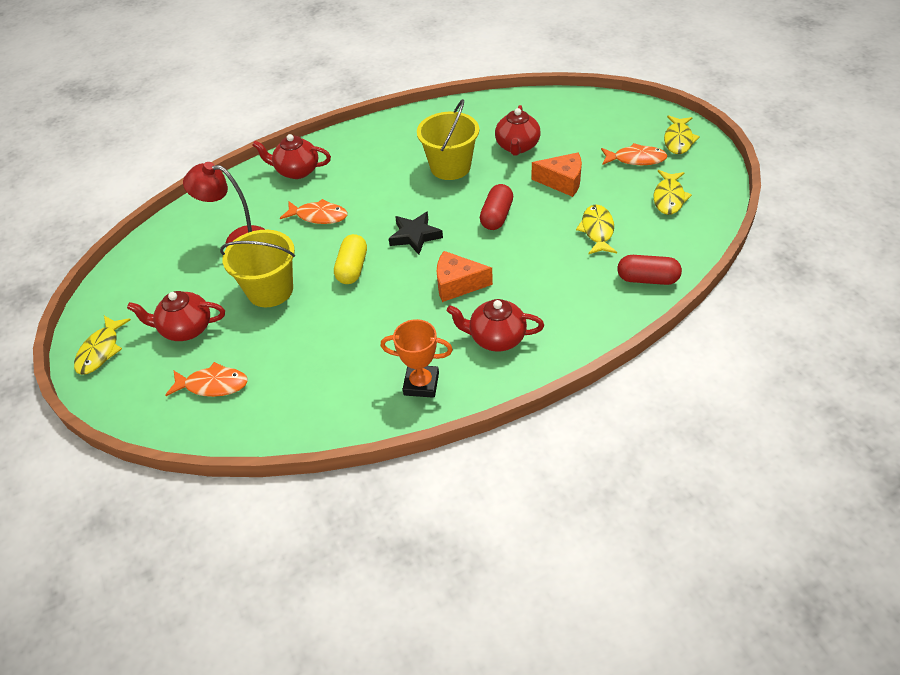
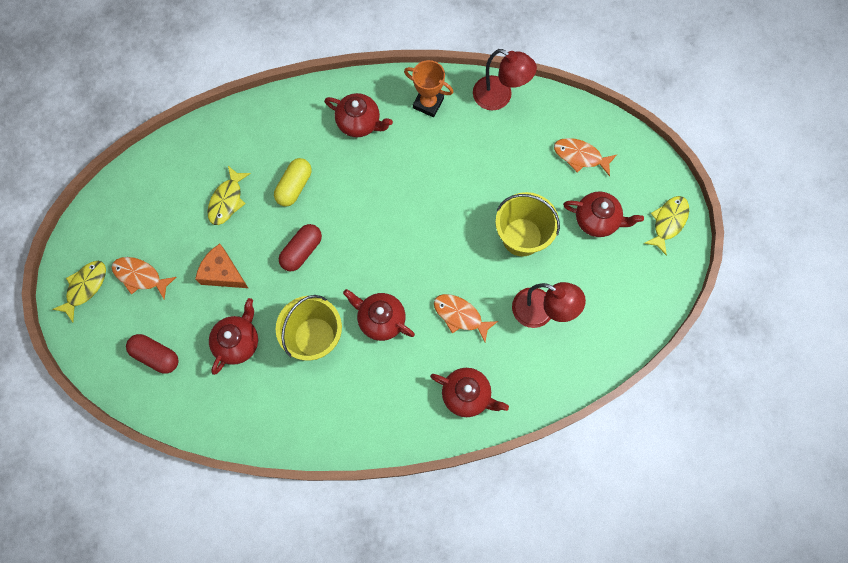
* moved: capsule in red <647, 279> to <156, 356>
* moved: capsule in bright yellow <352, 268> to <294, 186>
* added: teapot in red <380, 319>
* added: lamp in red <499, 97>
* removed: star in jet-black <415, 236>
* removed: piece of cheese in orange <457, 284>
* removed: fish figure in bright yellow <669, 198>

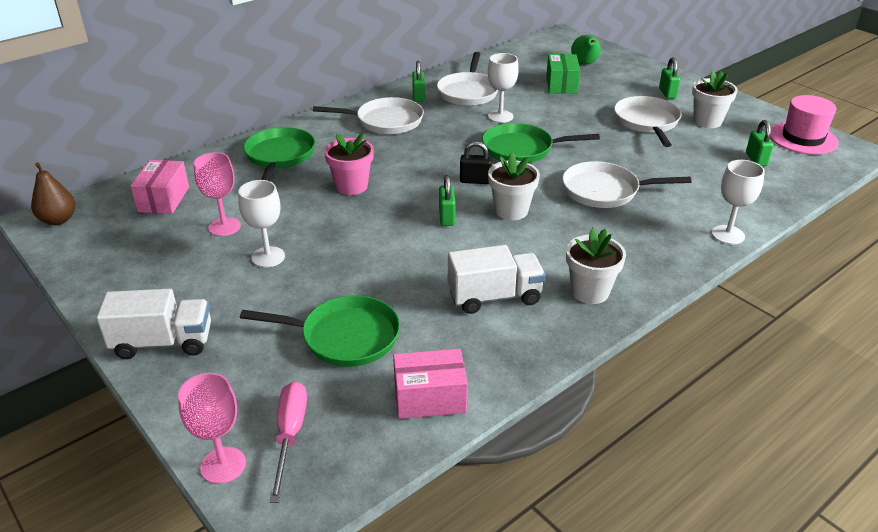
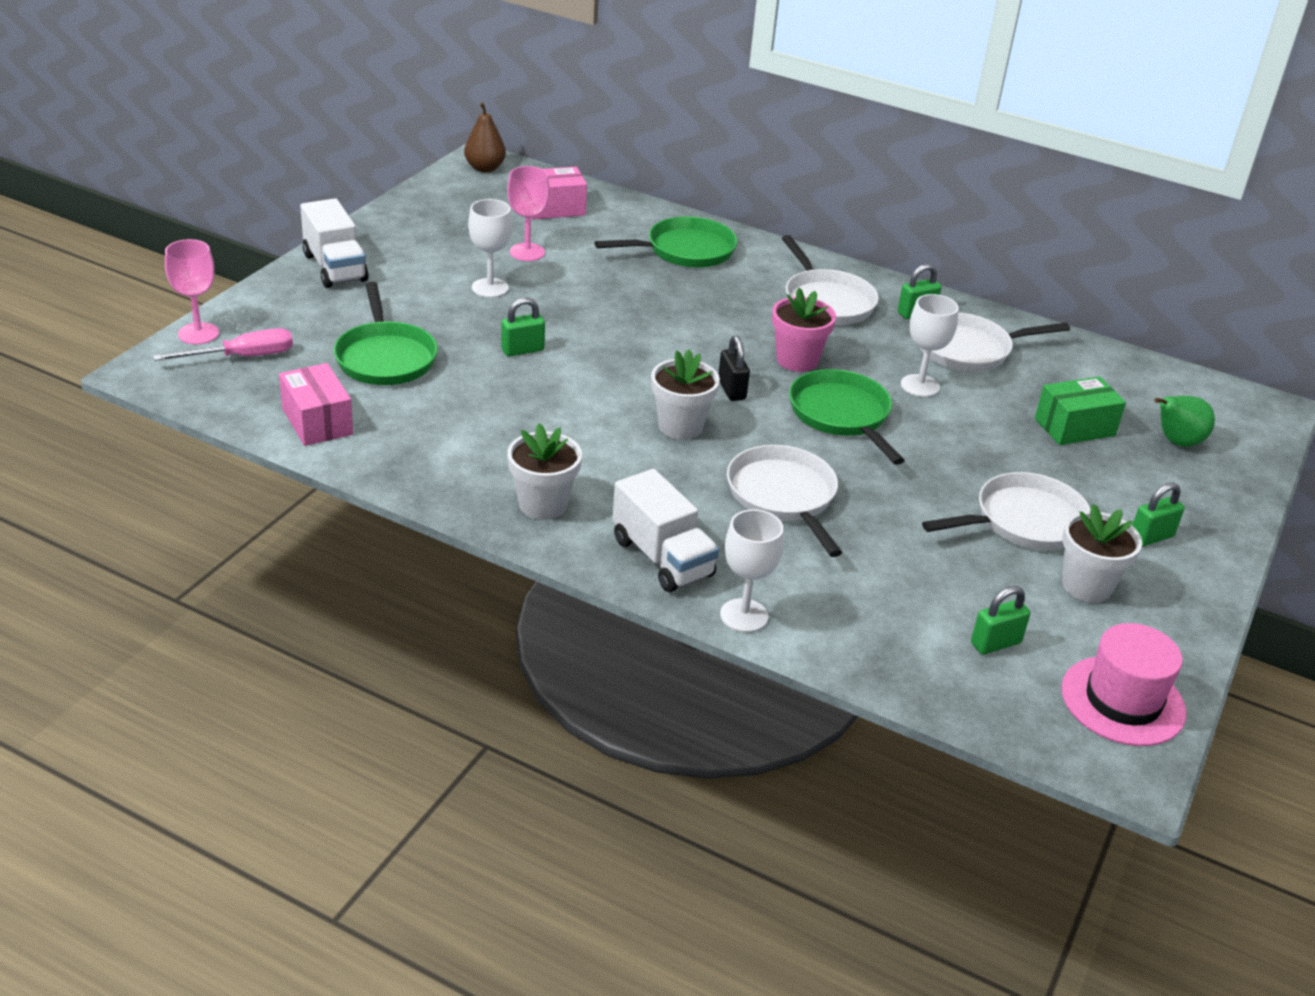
* moved: lock in leaf-green <446, 217> to <522, 350>
* moved: truck in white <494, 297> to <662, 558>
* moved: potted plant in rose-pink <351, 186> to <797, 360>

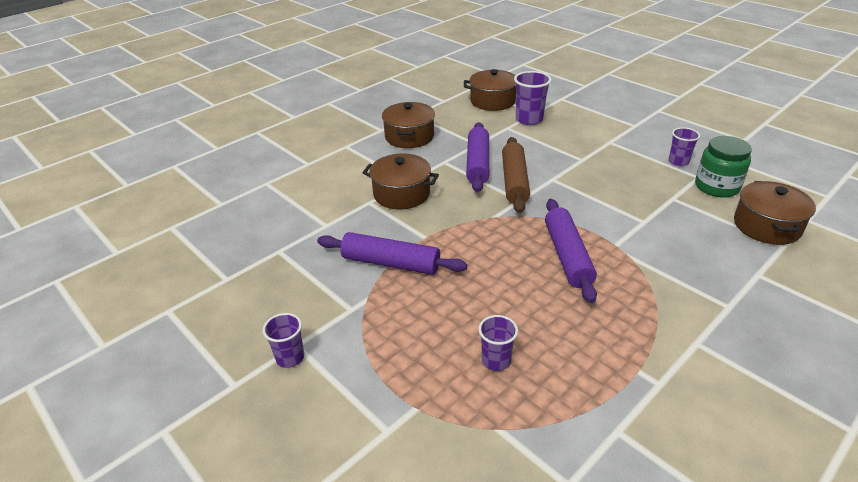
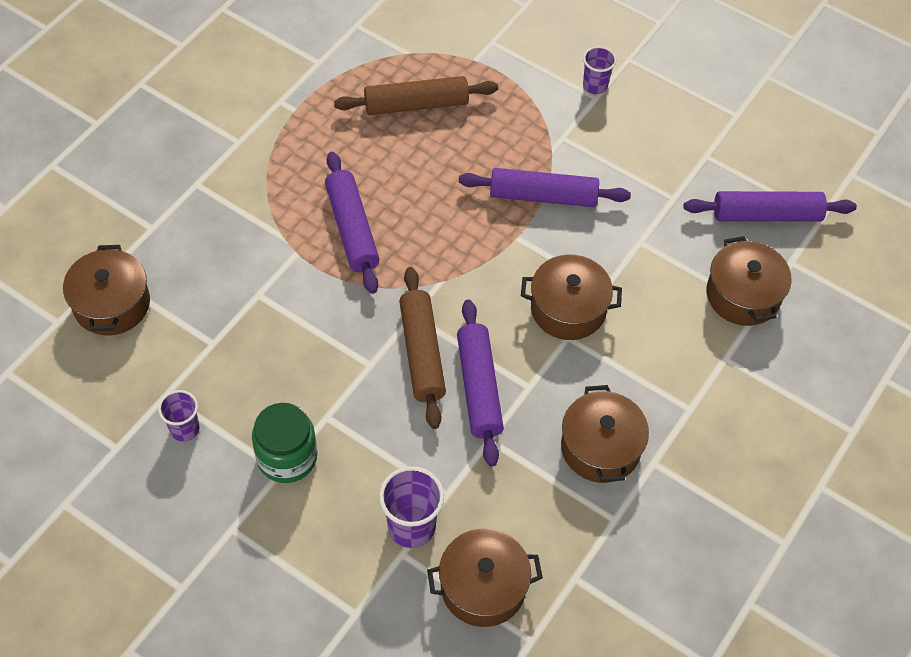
* moved: jar in leaf-green <716, 187> to <287, 457>
* replaced: beaker in royal purple <496, 360> to dough roller in brown <416, 104>
* added: dough roller in royal purple <766, 214>
* added: cooking pot in brown <743, 295>

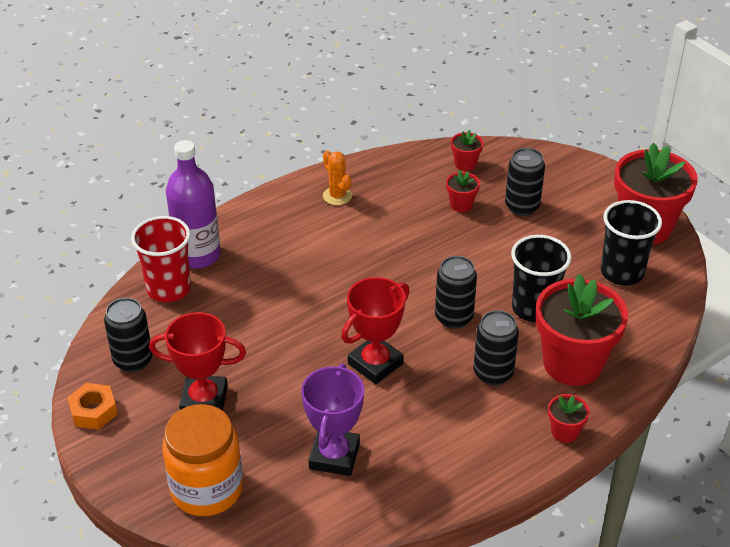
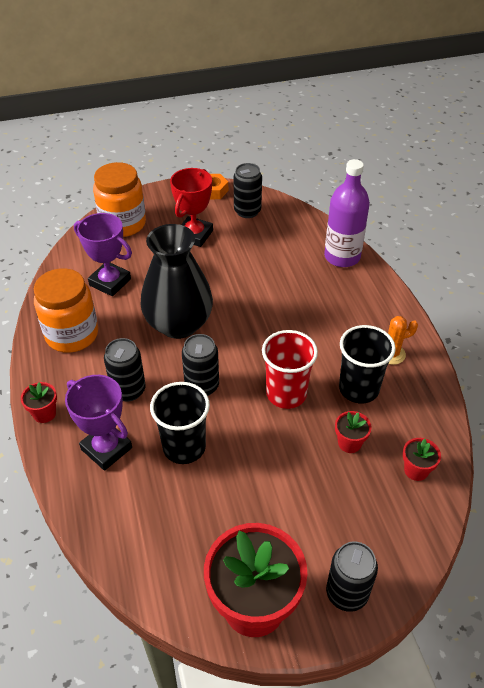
* added: jar in orange <72, 334>
* replaced: potted plant in red <572, 364> to trophy in royal purple <106, 448>
* replaced: trophy in red <375, 364> to tall vase in jet-black <178, 324>
* moved: beaker in red <168, 289> to <286, 394>
* moved: soda can in jet-black <522, 206> to <347, 593>
* moved: beaker in jet-black <622, 272> to <358, 389>

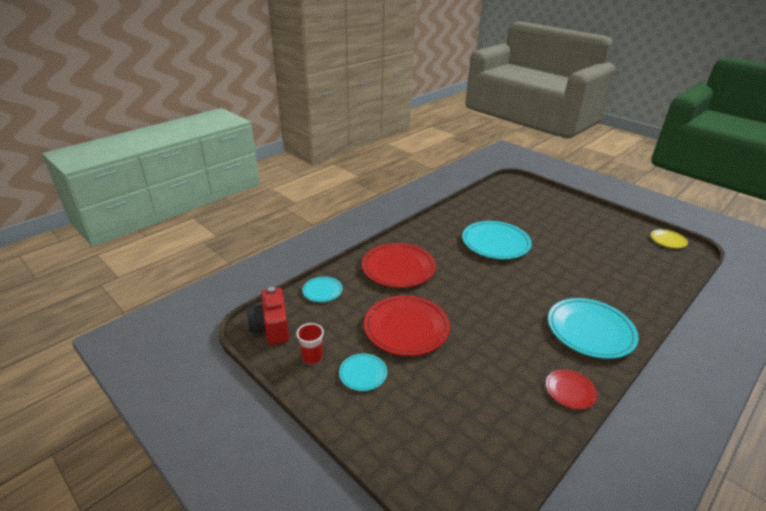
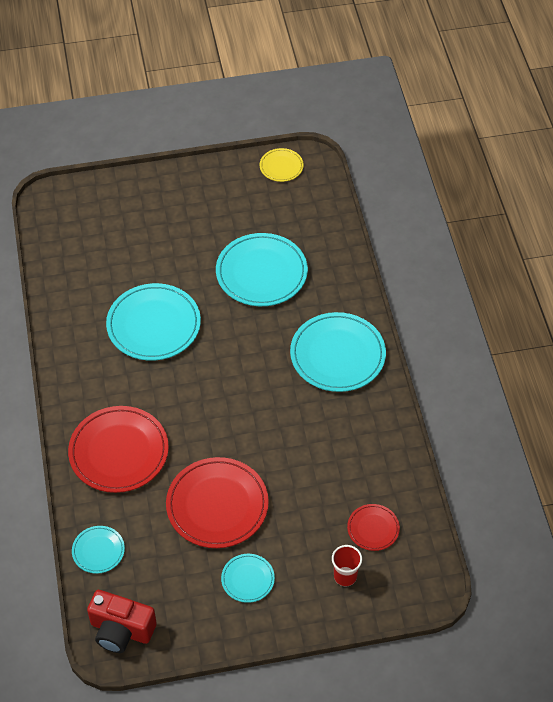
* added: flat dish in aqua <261, 273>
* moved: beaker in red <312, 357> to <345, 576>
* moved: flat dish in red <570, 390> to <373, 528>

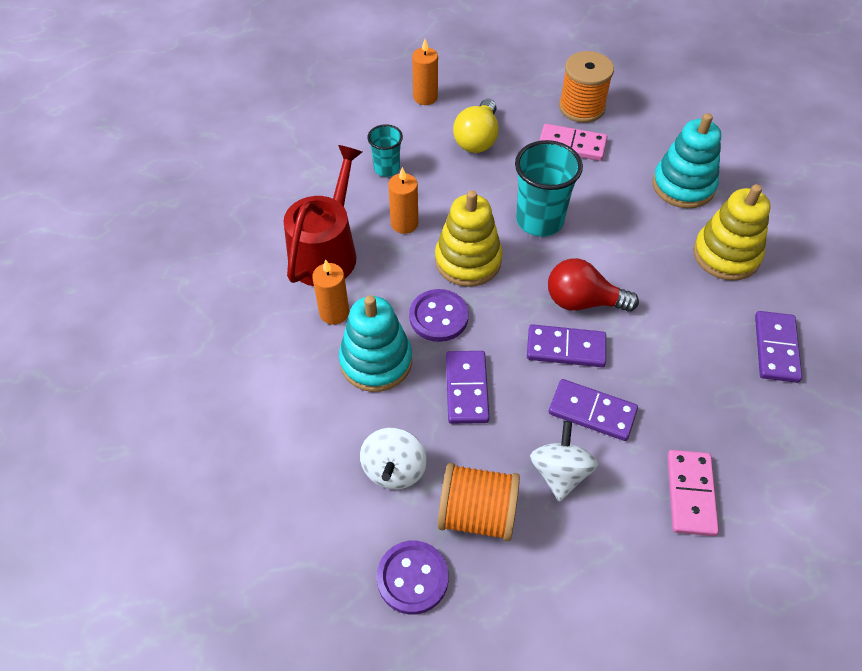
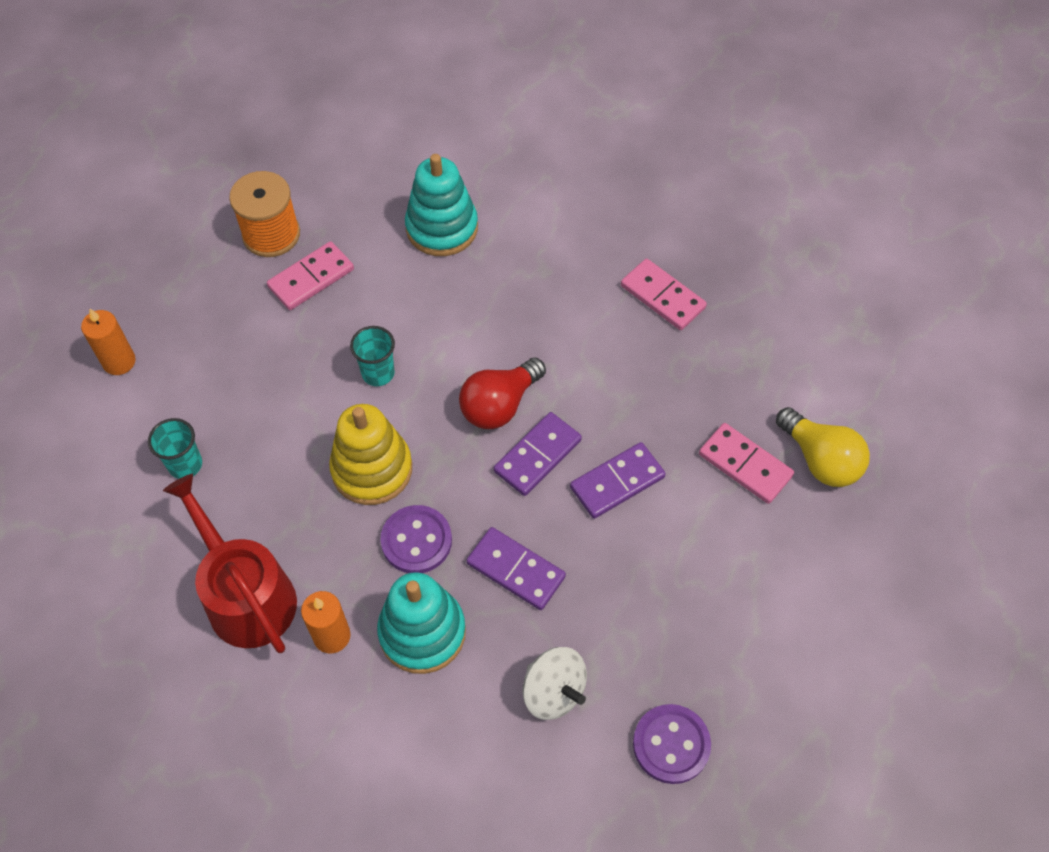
* resized: beaker in aqua <539, 220> = <378, 373> x0.57
* recoloured: domino in royal purple <776, 348> to domino in rose-pink <663, 297>
* moved: bulb in bright yellow <477, 139> to <820, 460>
* removed: pillar candle in orange <404, 223>
* removed: spool in orange <477, 514>
* removed: toy top in white <560, 473>
* removed: stacking toy in bright yellow <726, 255>

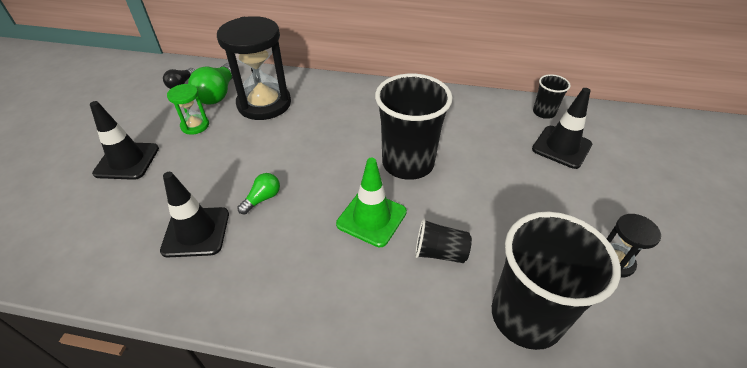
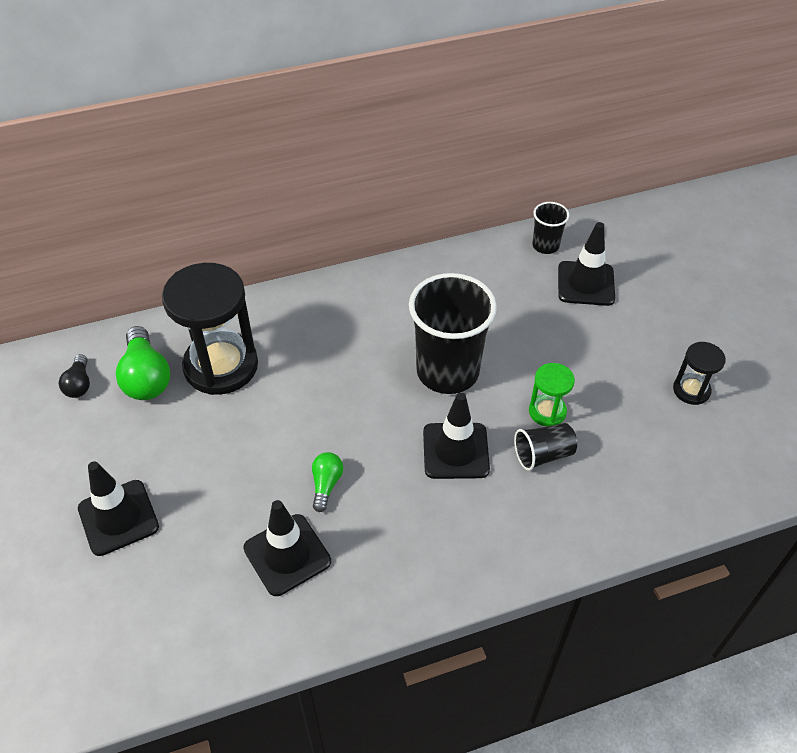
* recoloured: safety cone in leaf-green <371, 218> to safety cone in jet-black <455, 451>
* moved: hourglass in leaf-green <195, 126> to <547, 411>
* removed: beaker in jet-black <526, 316>

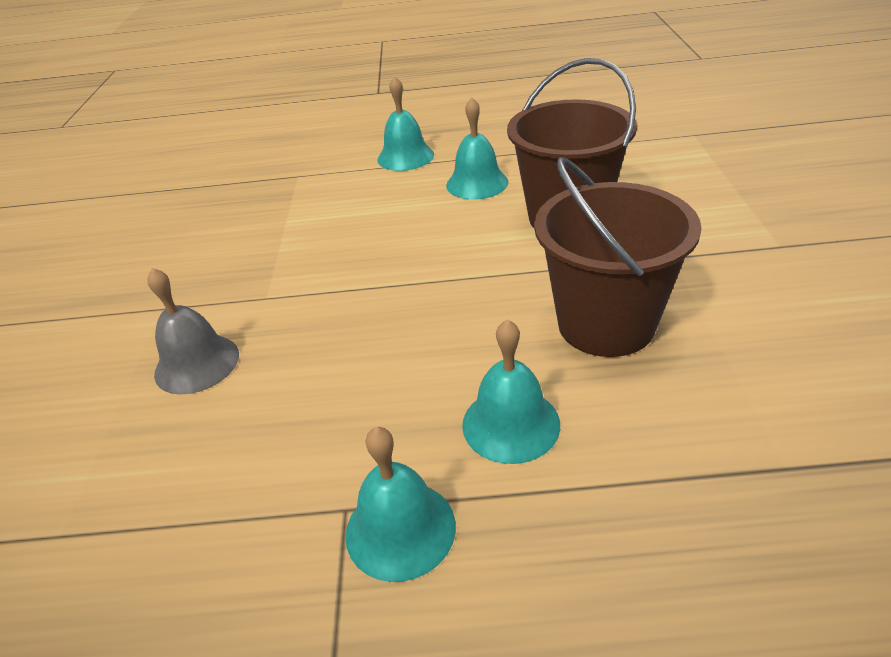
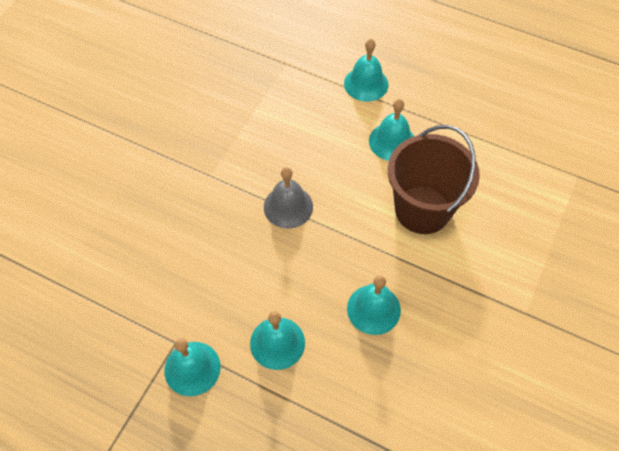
* moved: bell in grey <197, 363> to <288, 206>
* replaced: bucket in brown <605, 324> to bell in aqua <373, 309>

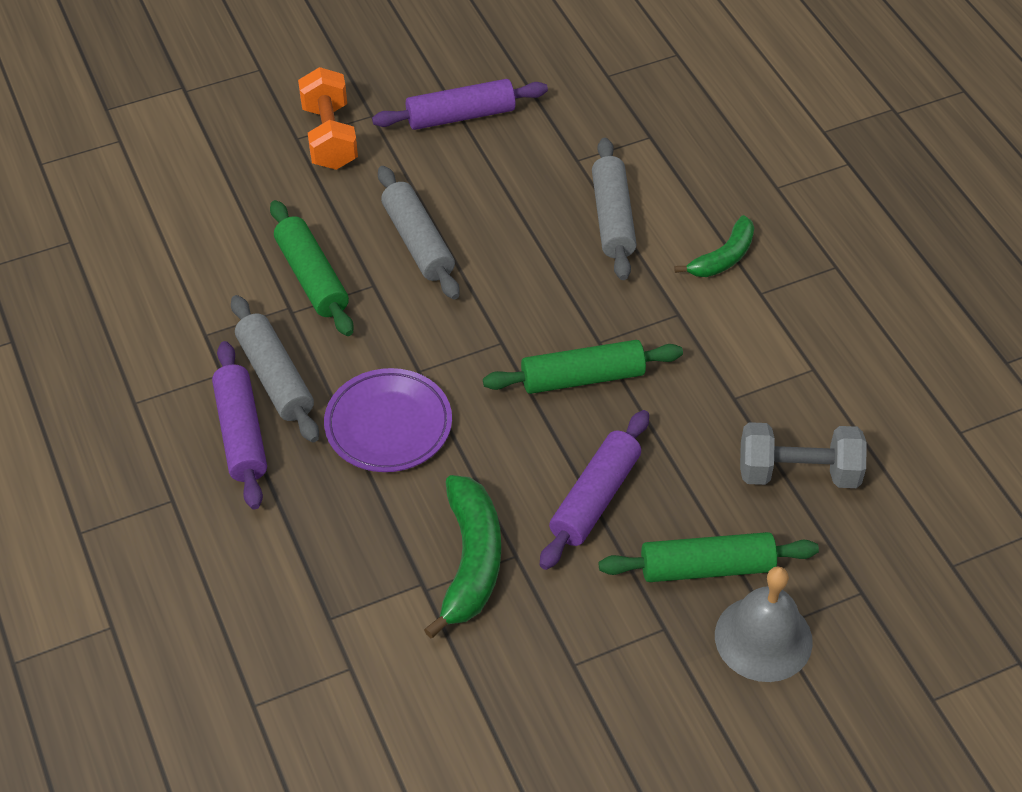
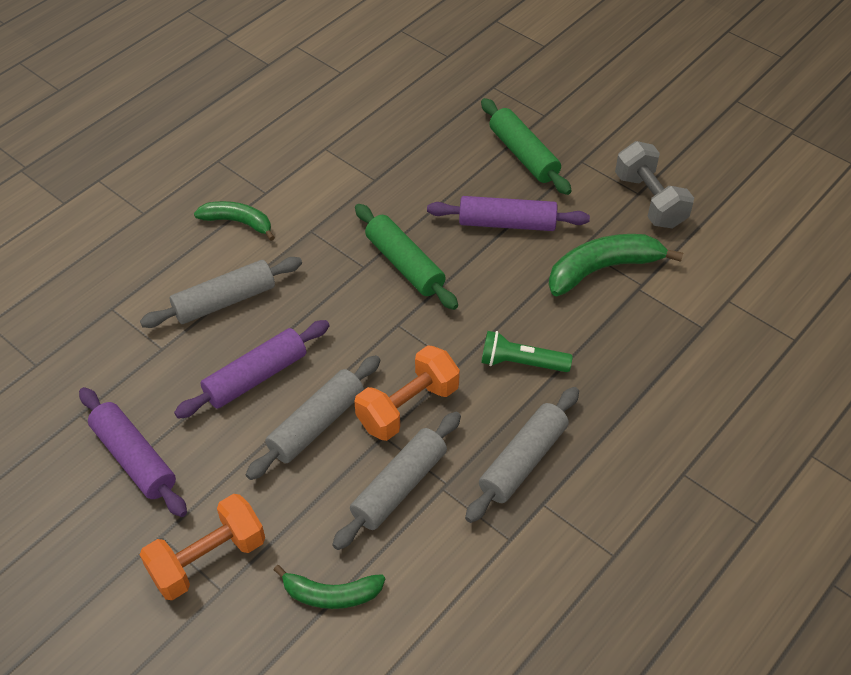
* moved: dough roller in royal purple <241, 433> to <256, 377>
* added: toy banana in leaf-green <331, 594>
* recoloured: dough roller in leaf-green <312, 277> to dough roller in grey <399, 486>
* added: dumbbell in orange <408, 407>
* replaced: flat dish in royal purple <388, 425> to torch in leaf-green <521, 363>
* moved: dumbbell in grey <798, 473> to <650, 200>
* removed: bell in grey <763, 638>

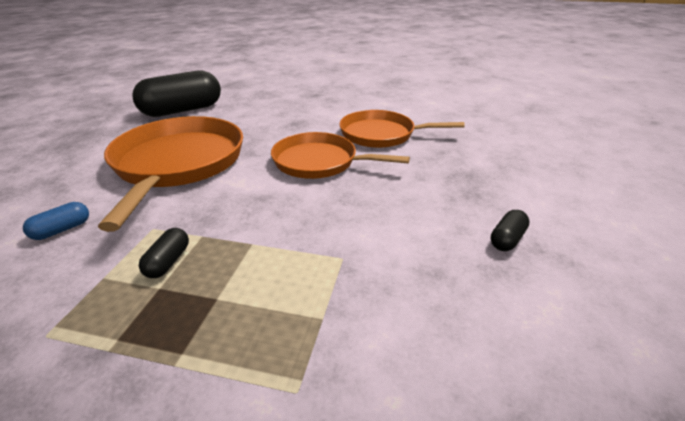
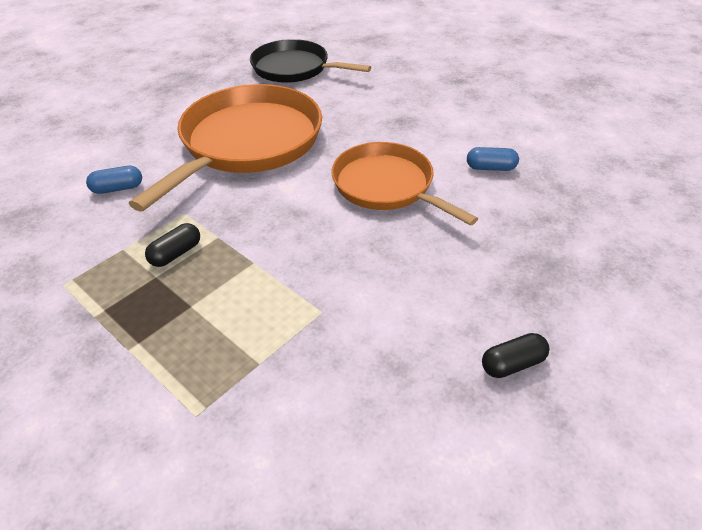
* replaced: capsule in jet-black <182, 110> to pan in jet-black <294, 68>
* replaced: pan in orange <381, 134> to capsule in blue <490, 168>

